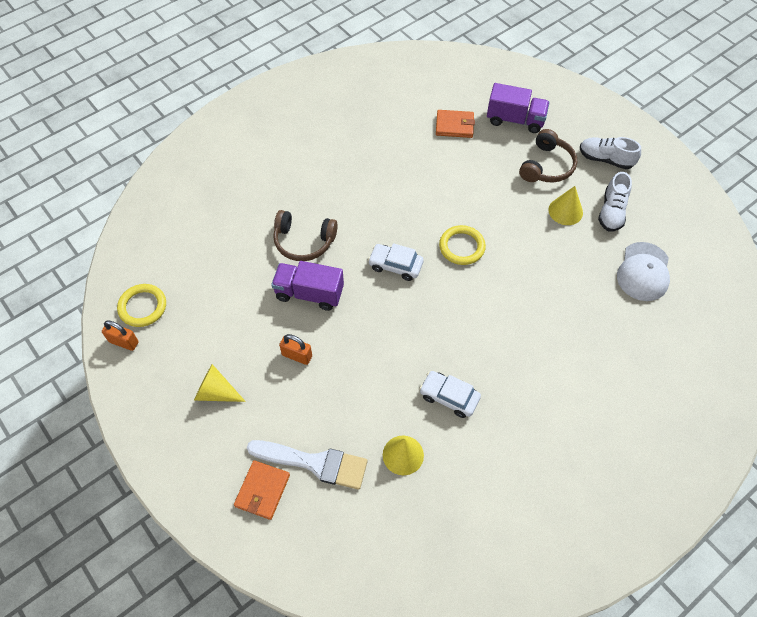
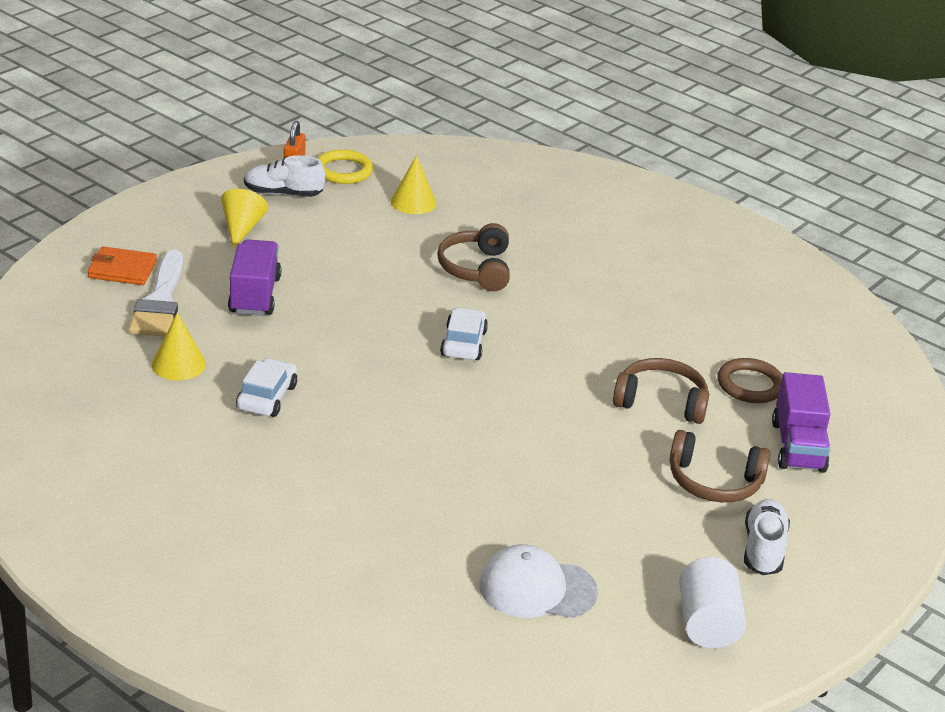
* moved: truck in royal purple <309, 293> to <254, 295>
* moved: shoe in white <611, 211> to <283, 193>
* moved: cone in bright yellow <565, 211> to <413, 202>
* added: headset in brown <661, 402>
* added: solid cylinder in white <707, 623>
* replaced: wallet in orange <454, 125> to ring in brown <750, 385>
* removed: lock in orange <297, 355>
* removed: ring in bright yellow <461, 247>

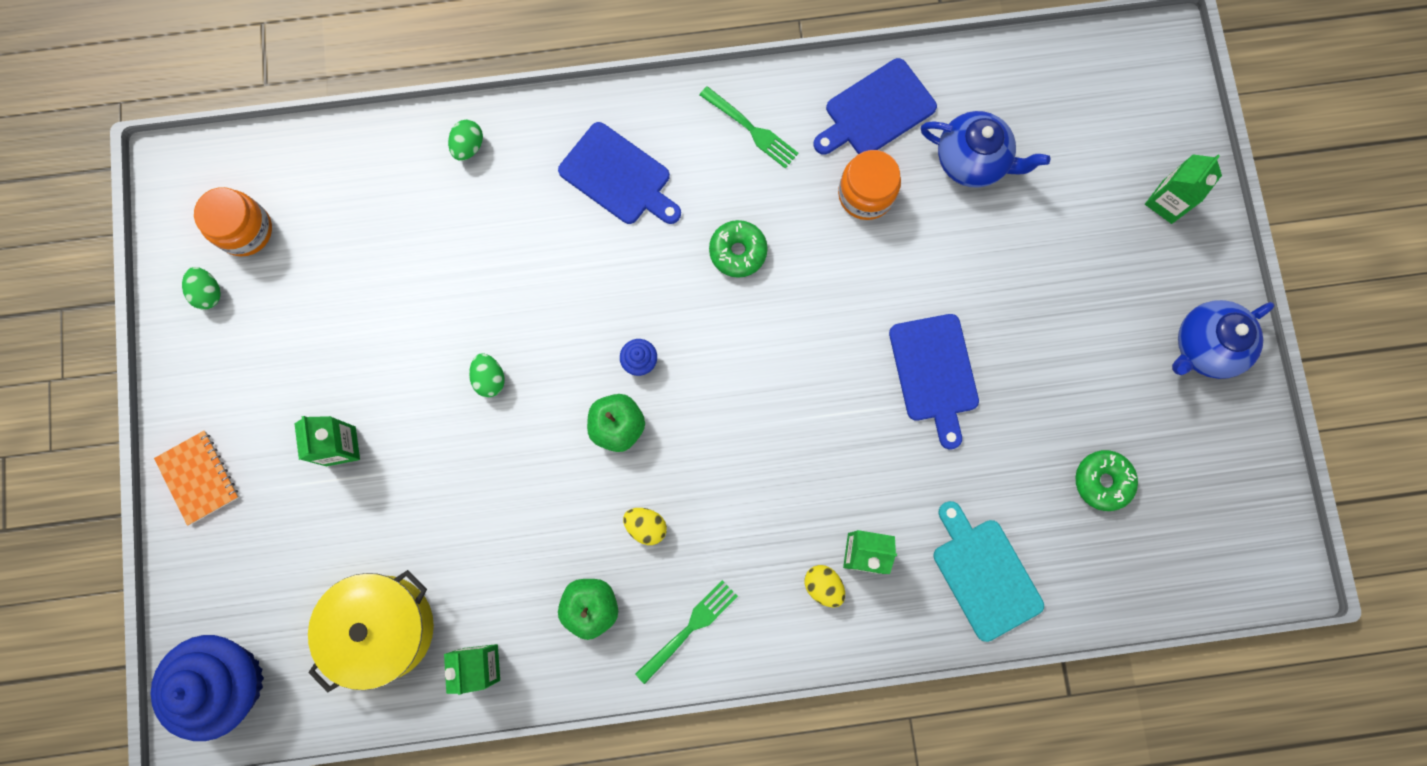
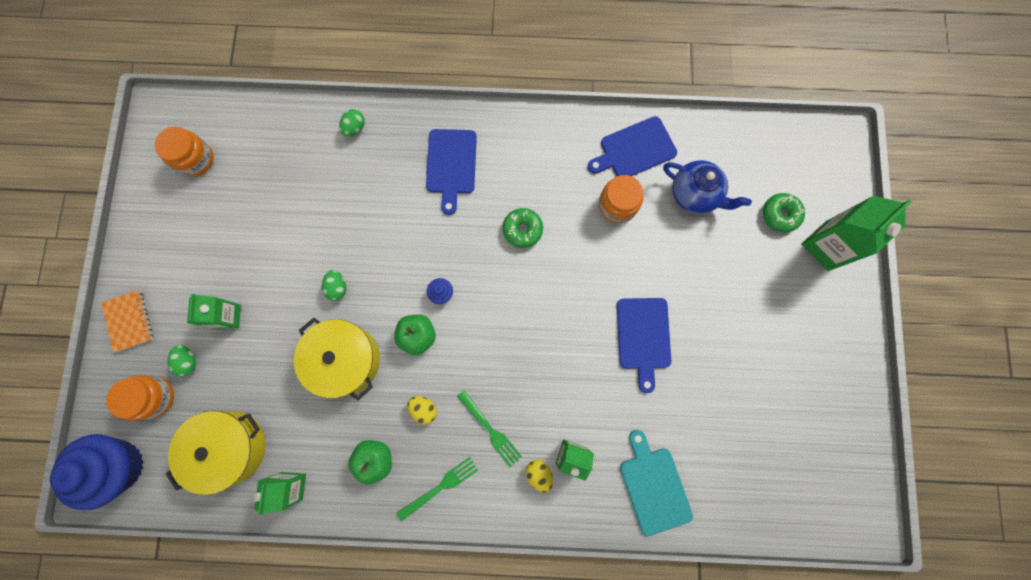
* added: jar in orange <154, 397>
* moved: egg shape in leaf-green <208, 293> to <188, 361>
* added: cooking pot in bright yellow <345, 360>
* turned: chopping board in blue <618, 176> = <451, 165> 45 degrees clockwise
* moved: fork in leaf-green <751, 129> to <490, 430>
* moved: donut in leaf-green <1102, 481> to <780, 215>
* resized: juice carton in leaf-green <1167, 202> = <826, 246> x1.59
* removed: teapot in blue <1204, 347>

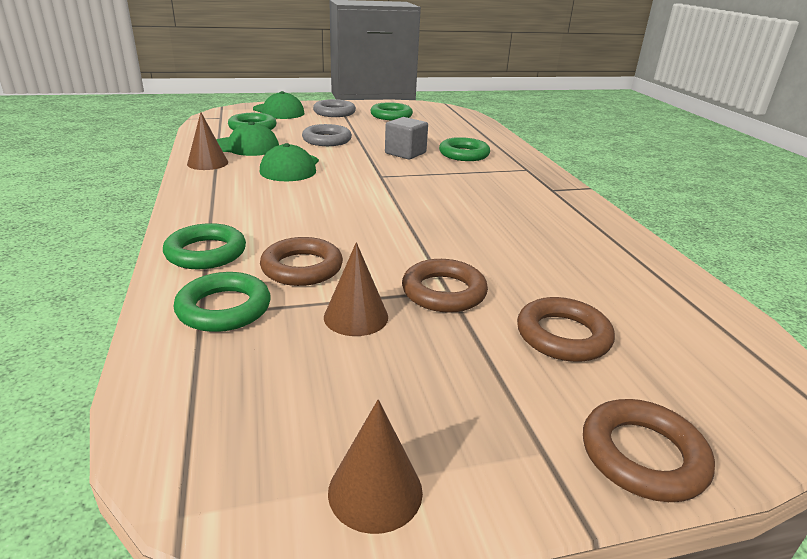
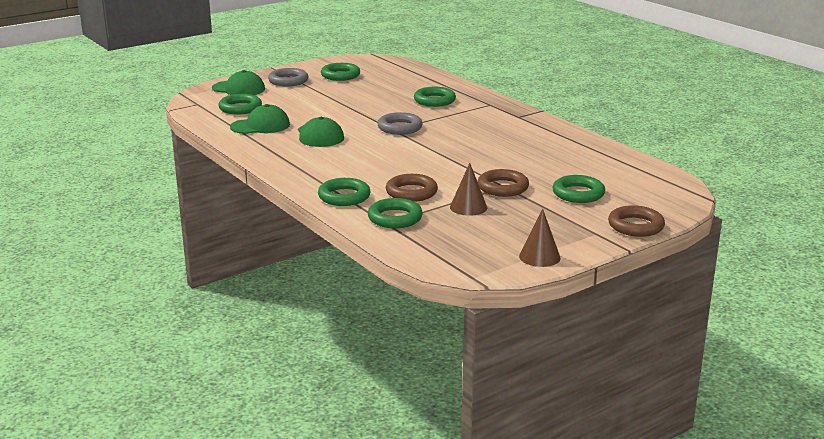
* moved: ring in grey <327, 140> to <400, 128>
* recoloured: ring in brown <563, 336> to ring in leaf-green <578, 193>
* removed: cone in brown <207, 163>
* removed: block in grey <405, 153>

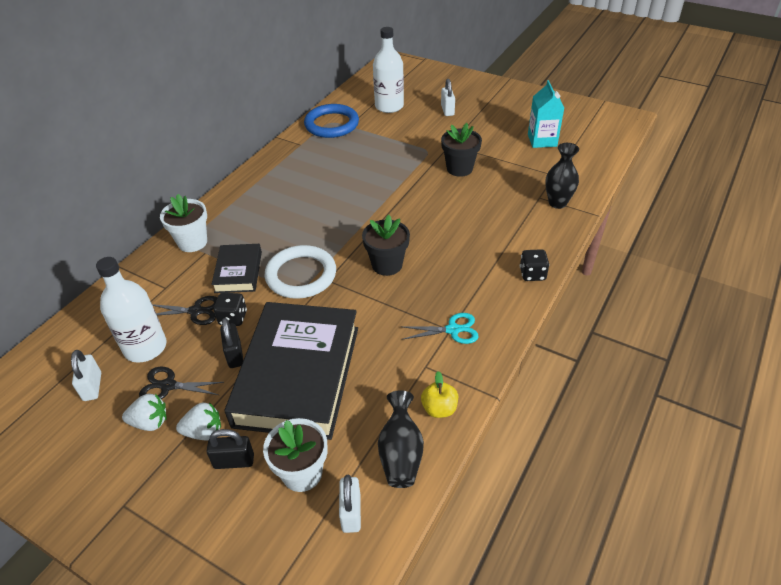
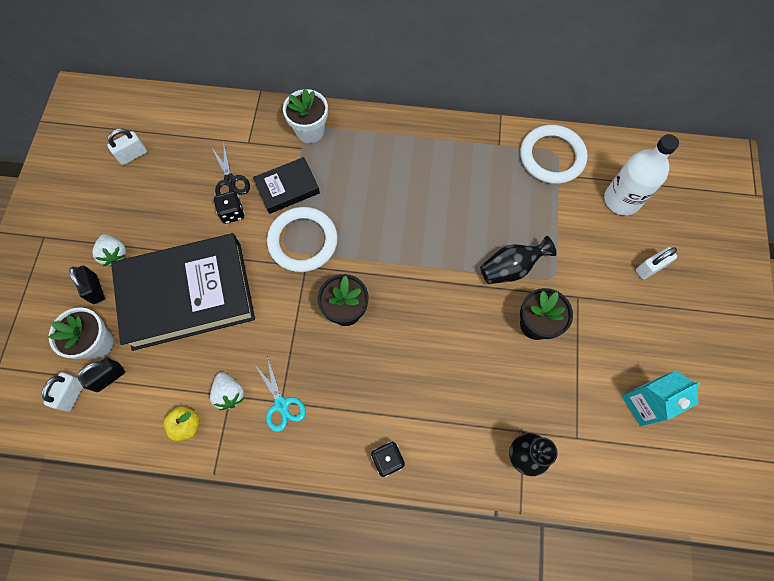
* turned: lock in white <351, 513> = <73, 394> 45 degrees counterclockwise
* moved: lock in jet-black <235, 355> to <109, 377>
* moved: toy strawberry in white <150, 422> to <229, 393>
* moved: tall vase in jet-black <401, 453> to <510, 268>
* recoloured: ring in blue <331, 124> to ring in white <552, 157>
* removed: flask in white <145, 347>
* removed: scissors in jet-black <168, 386>

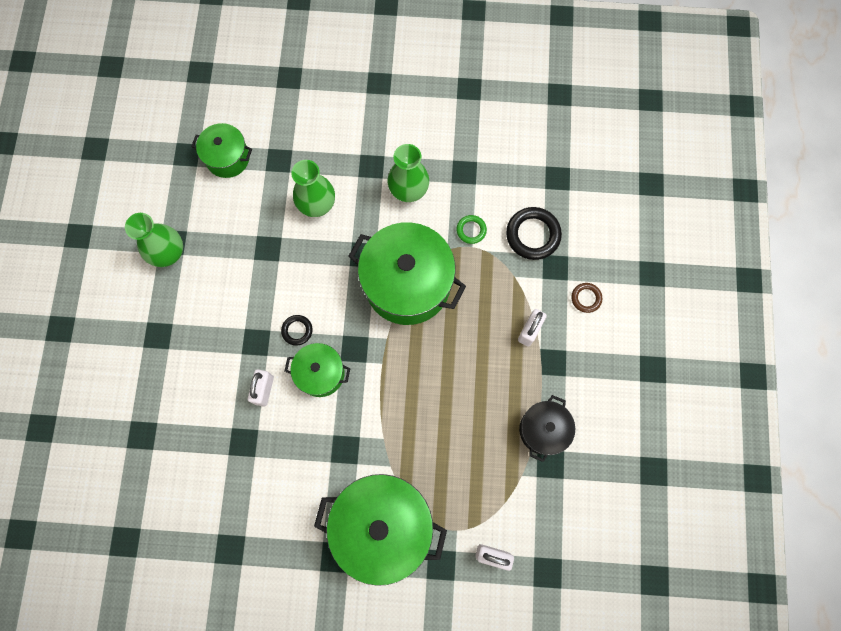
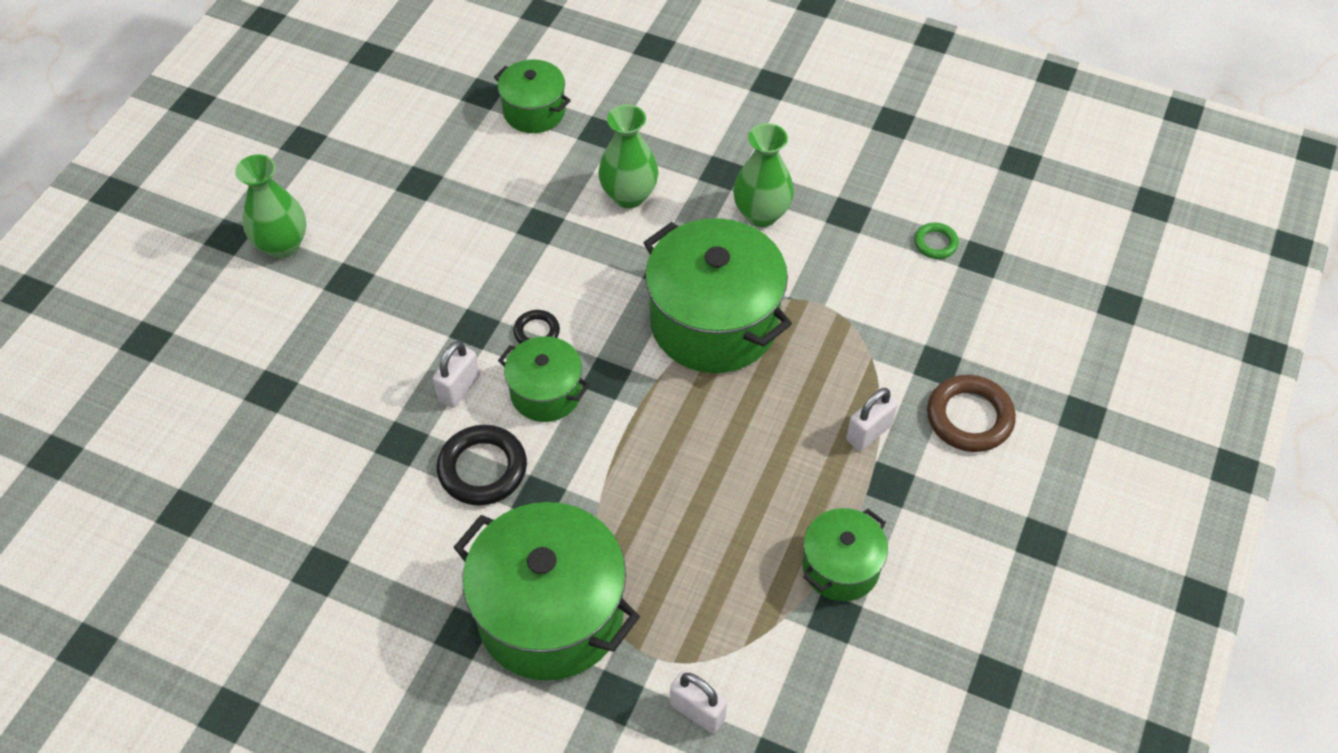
* moved: tall vase in leaf-green <169, 253> to <282, 245>
* moved: ring in jet-black <533, 235> to <482, 469>
* recoloured: cooking pot in jet-black <543, 430> to cooking pot in leaf-green <840, 567>
* moved: ring in leaf-green <471, 230> to <935, 243>
* resized: ring in brown <586, 298> = <969, 417> x1.82

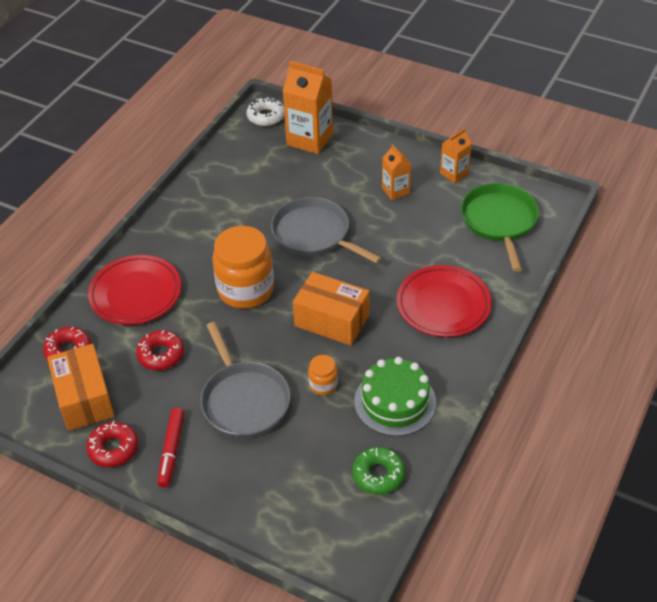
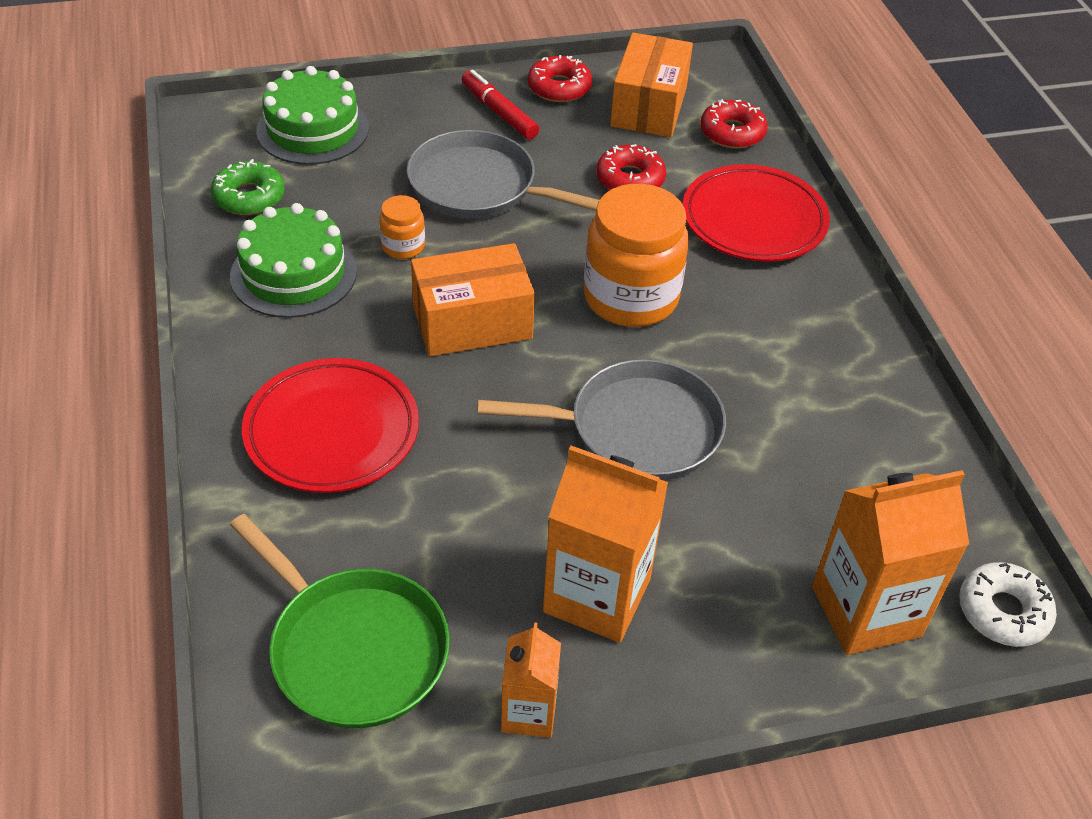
* added: gateau in leaf-green <313, 129>
* resized: juice carton in orange <395, 191> = <597, 595> x1.77
* turned: box in orange <84, 398> = <649, 107> 75 degrees clockwise

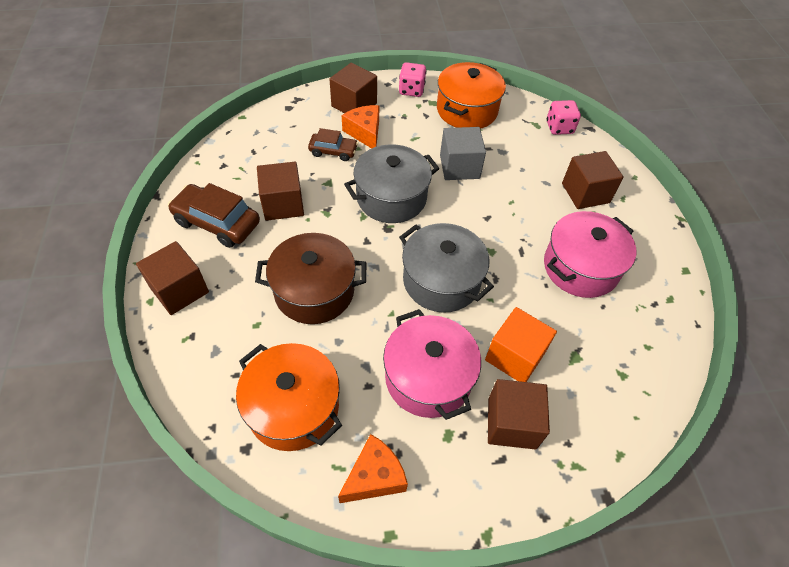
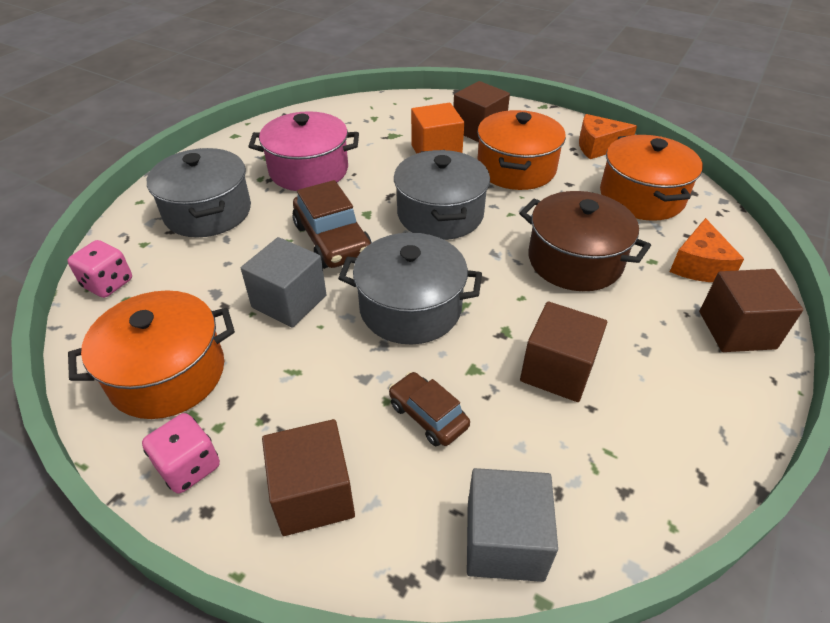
* replaced: block in brown <585, 193> to cooking pot in grey <208, 212>
* moved: automobile in brown <217, 223> to <332, 240>
* added: block in grey <504, 541>
* recoloured: cooking pot in rose-pink <428, 377> to cooking pot in orange <516, 169>
* moved: piece of cheese in orange <365, 132> to <699, 265>

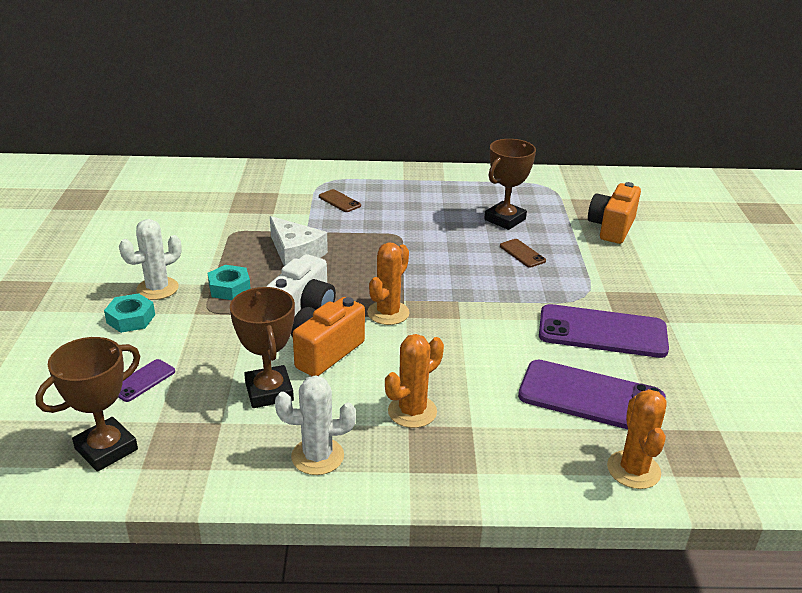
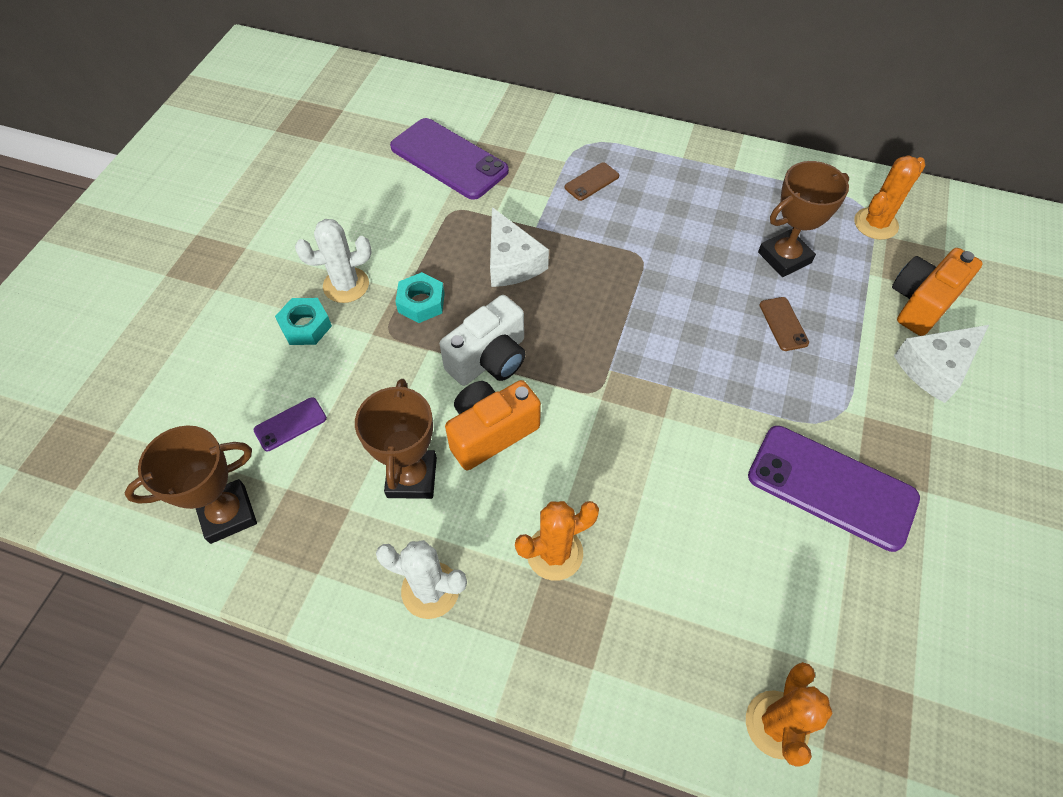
* moved: phone in royal purple <591, 397> to <449, 159>
* turned: phone in brown <339, 201> = <592, 182> 75 degrees clockwise
* moved: saguaro cactus in orange <388, 313> to <875, 224>
* added: piece of cheese in white <935, 367>

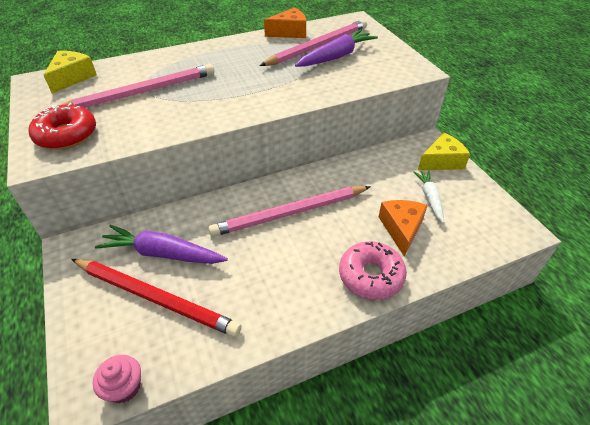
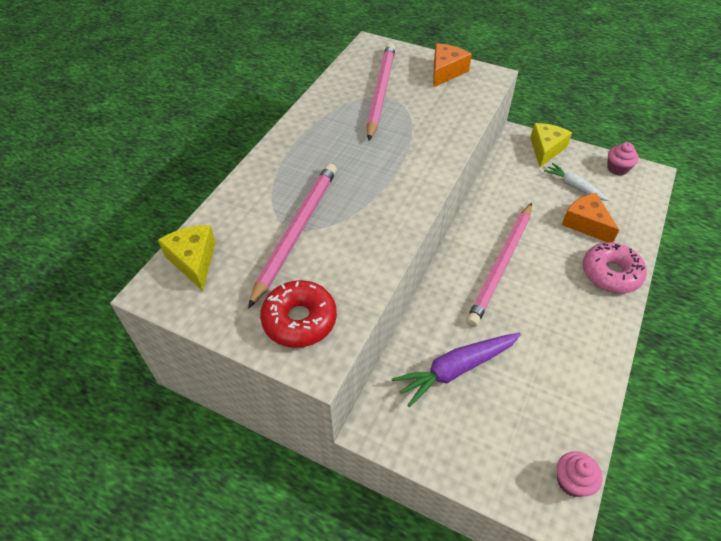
* moved: piece of cheese in orange <289, 32> to <446, 72>
* added: muffin in rose-pink <617, 168>
* removed: lead pencil in red <155, 297>
* removed: toy carrot in royal purple <336, 56>

